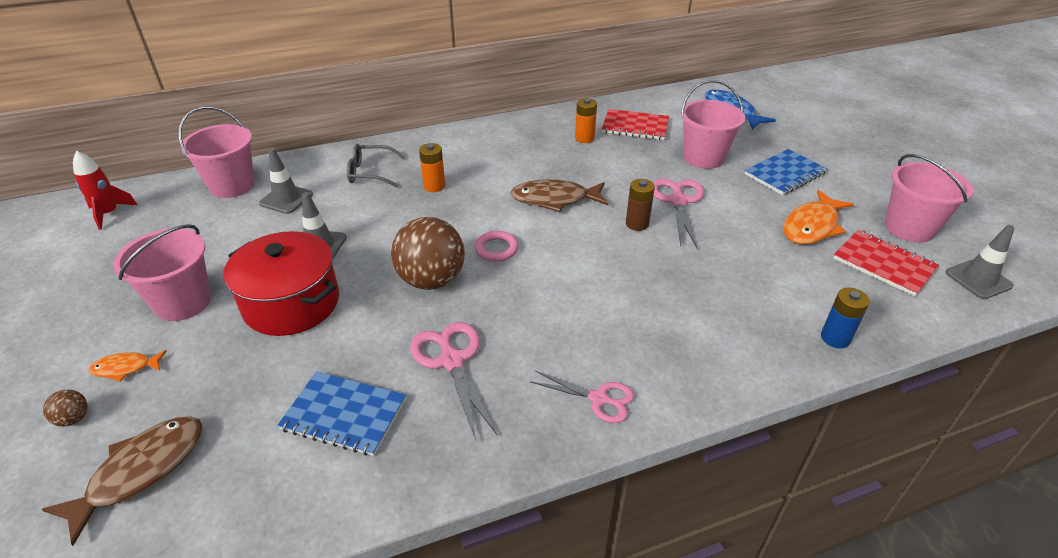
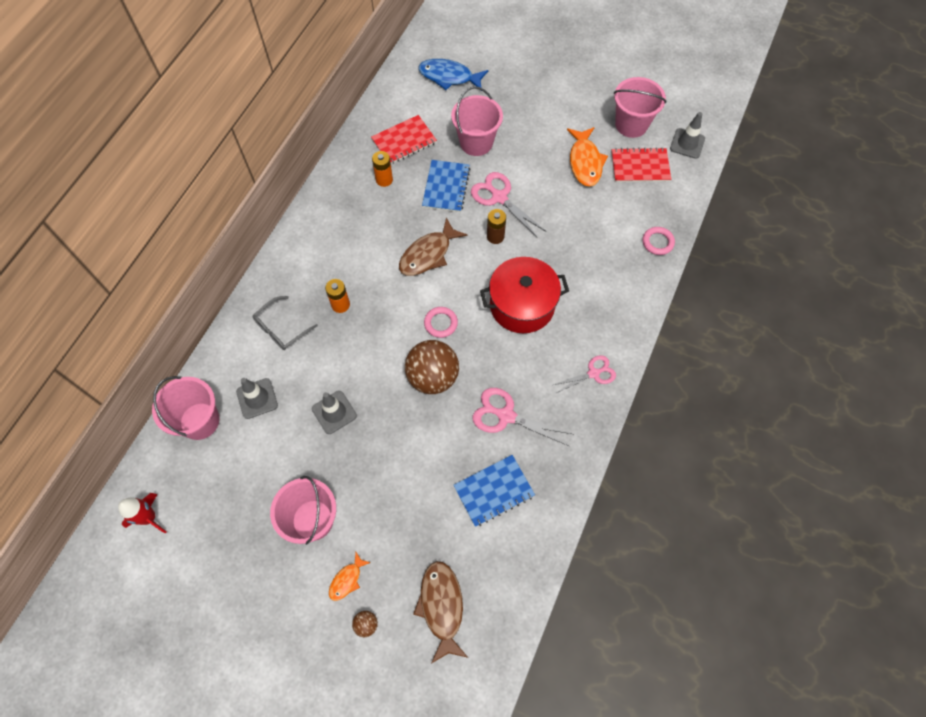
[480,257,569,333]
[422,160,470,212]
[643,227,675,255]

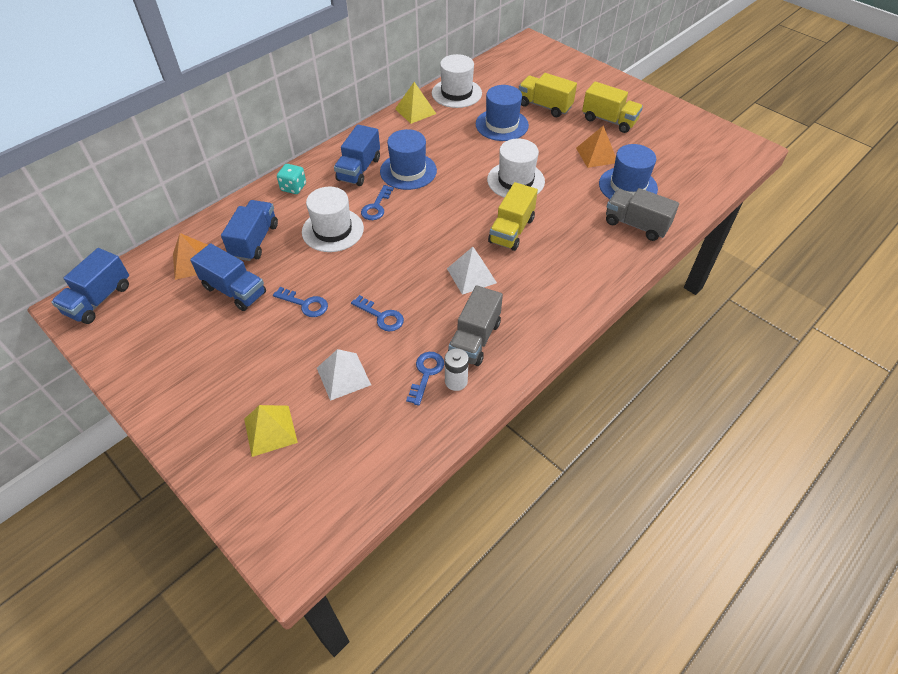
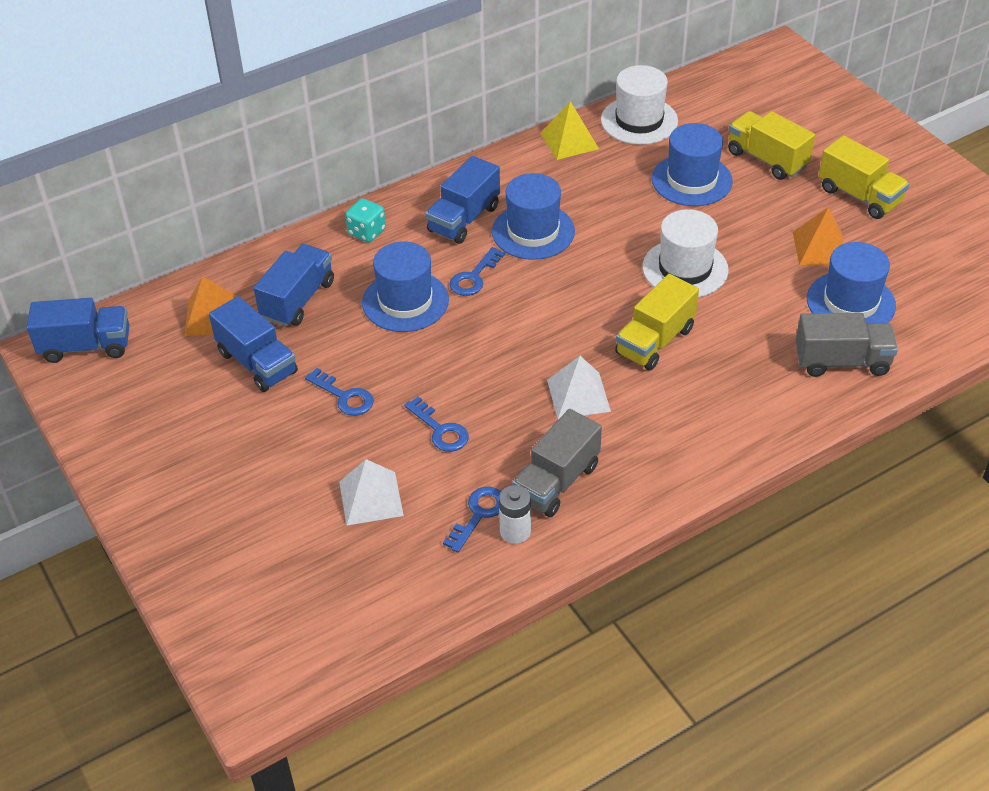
[27,298,130,363]
[244,405,298,457] (first image)
[362,241,449,332]
[795,313,898,377]

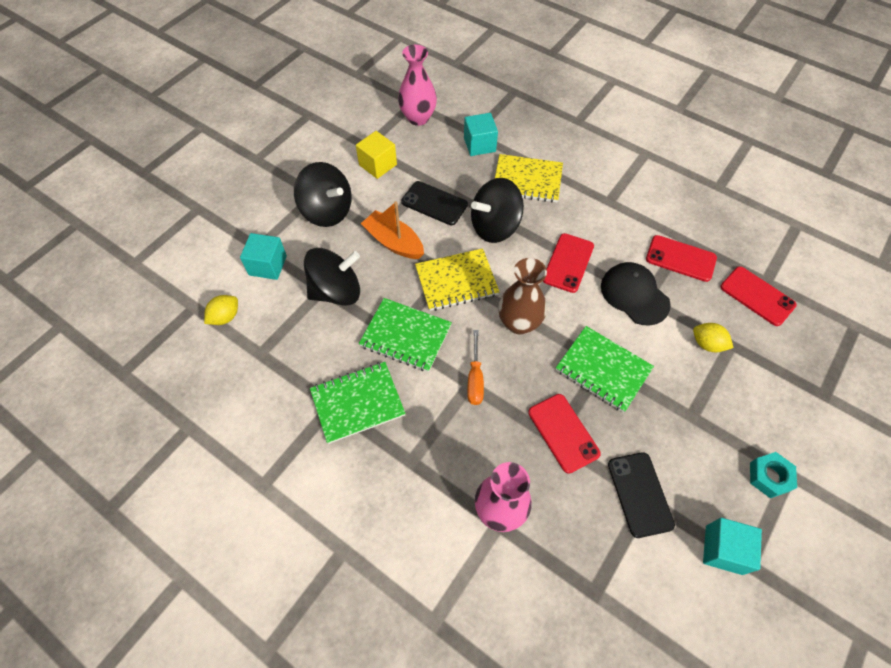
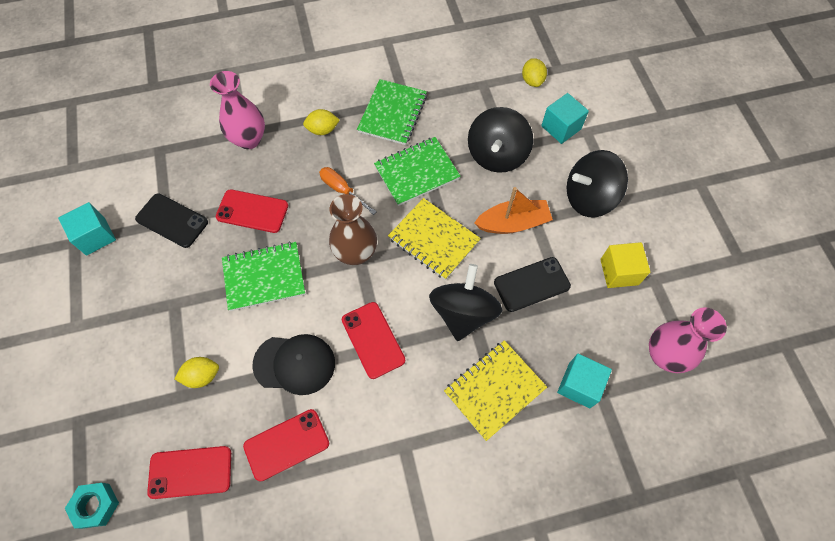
[388,198,481,280]
[65,483,119,529]
[303,109,340,135]

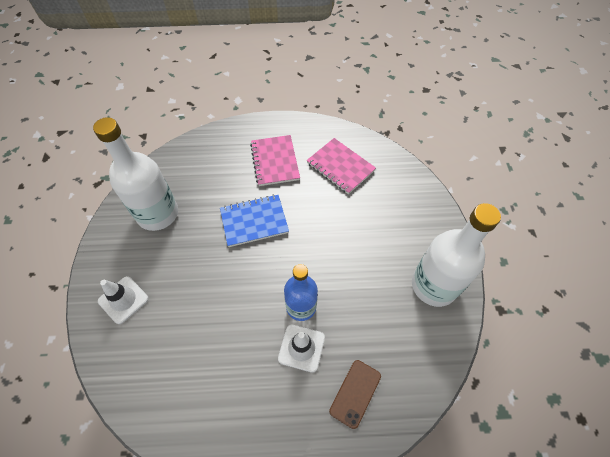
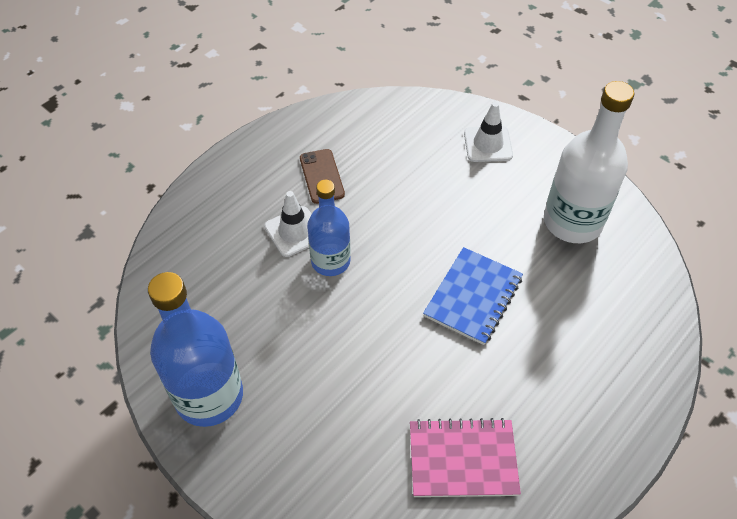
[250,135,300,186] (first image)
[300,149,345,204]
[148,272,243,427]

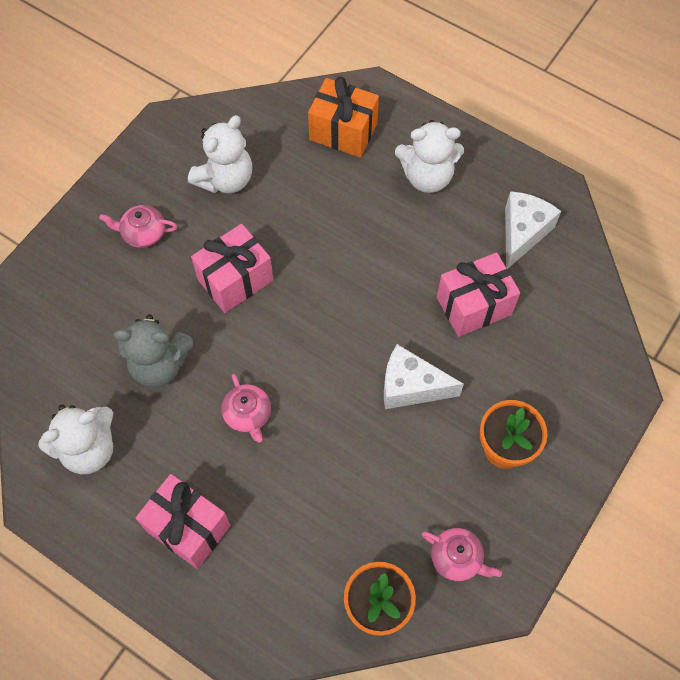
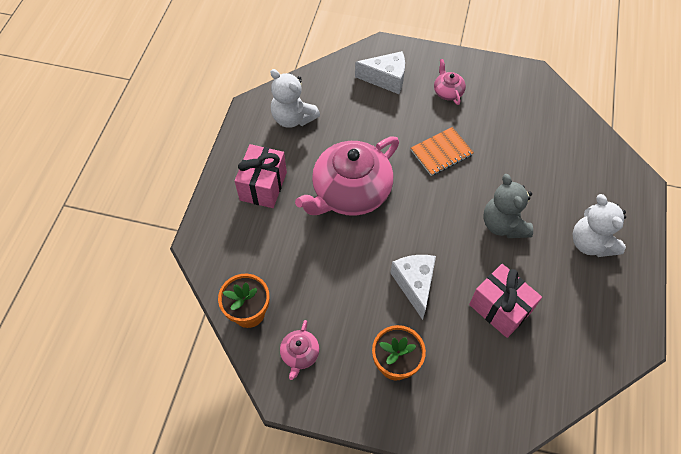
[483,174,533,238]
[188,115,252,194] (first image)
[411,127,474,176]
[295,137,399,216]
[308,76,379,158] (first image)
[355,51,405,94]

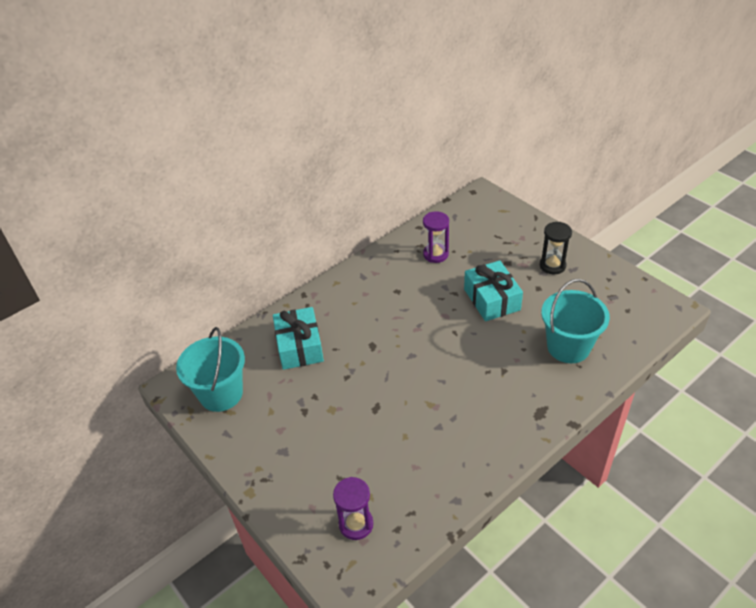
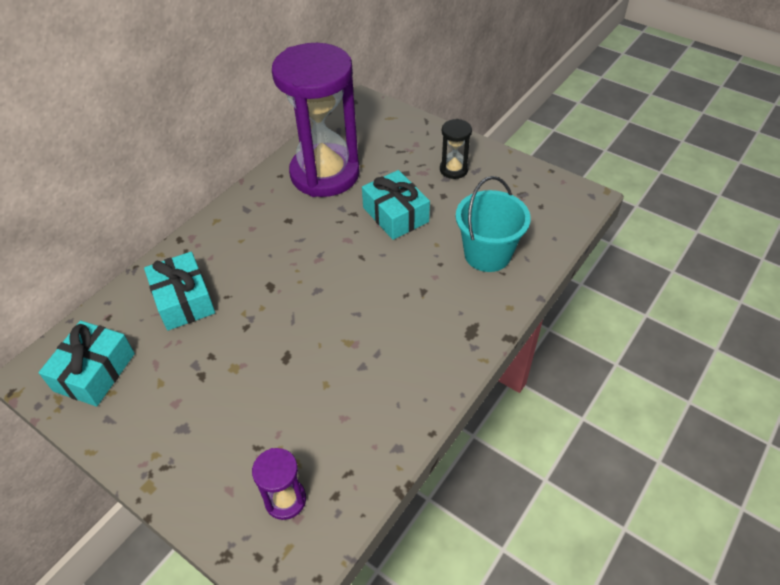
[38,321,135,407]
[272,43,360,197]

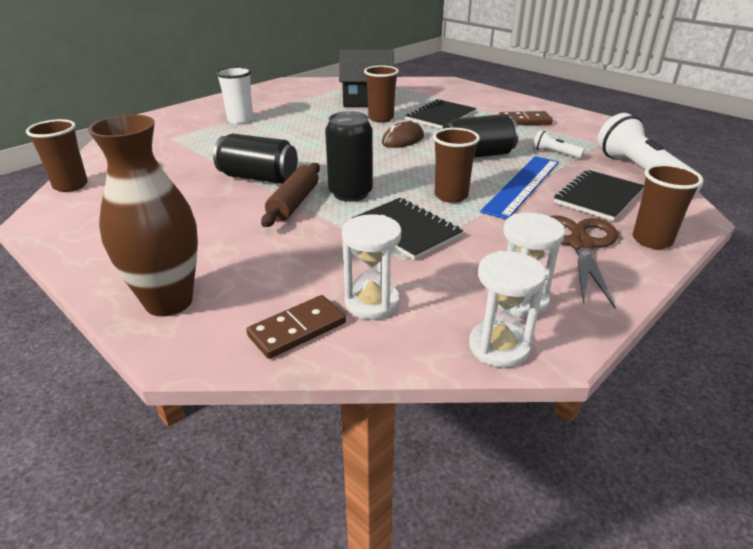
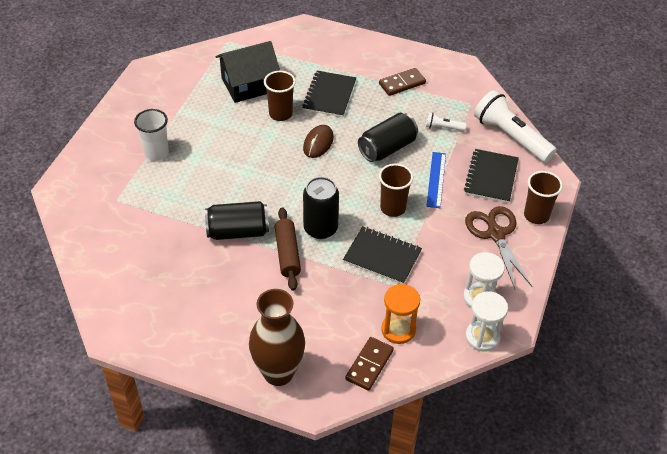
[26,119,88,192] (first image)
[381,284,420,344]
[426,152,446,208]

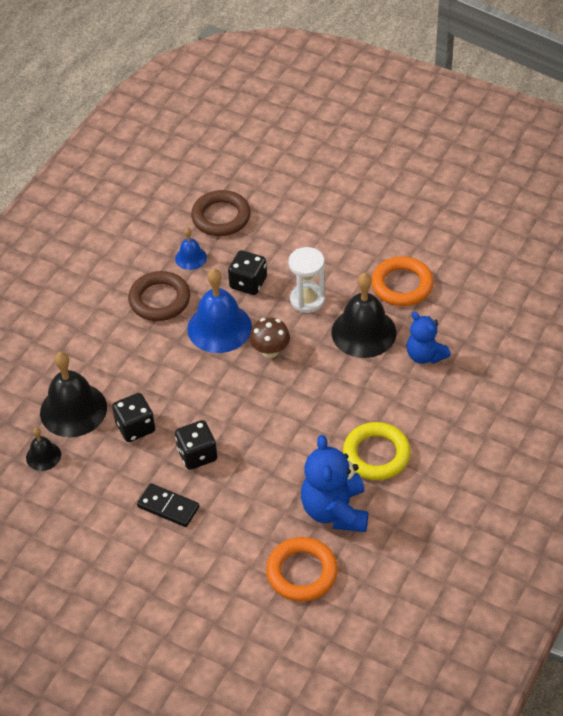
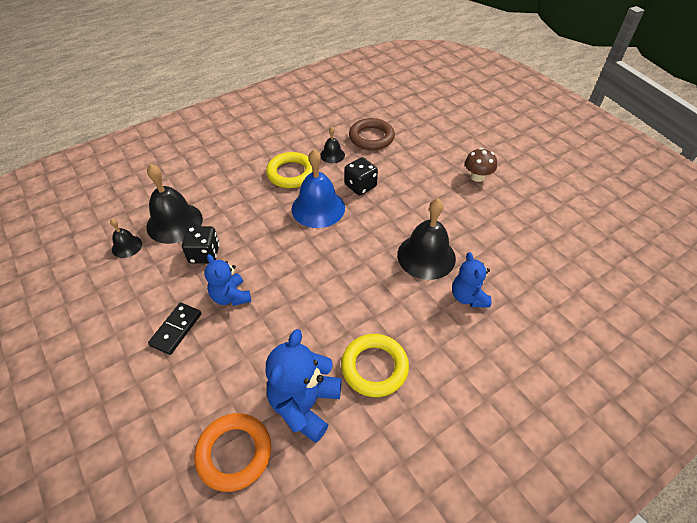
[266,152,313,188]
[148,303,202,355]
[321,127,345,163]
[204,254,251,306]
[465,148,497,182]
[288,247,325,313] (first image)
[372,256,434,306] (first image)

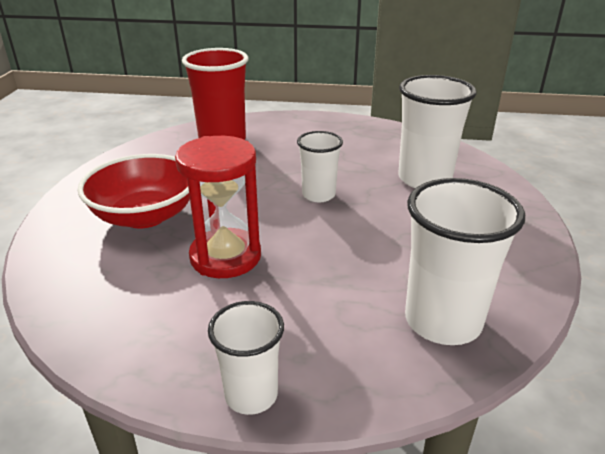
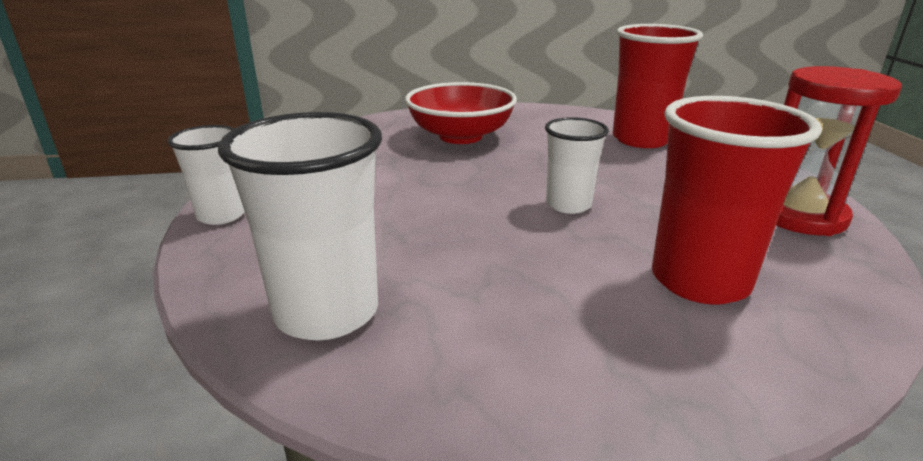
[776,66,902,236]
[652,96,822,304]

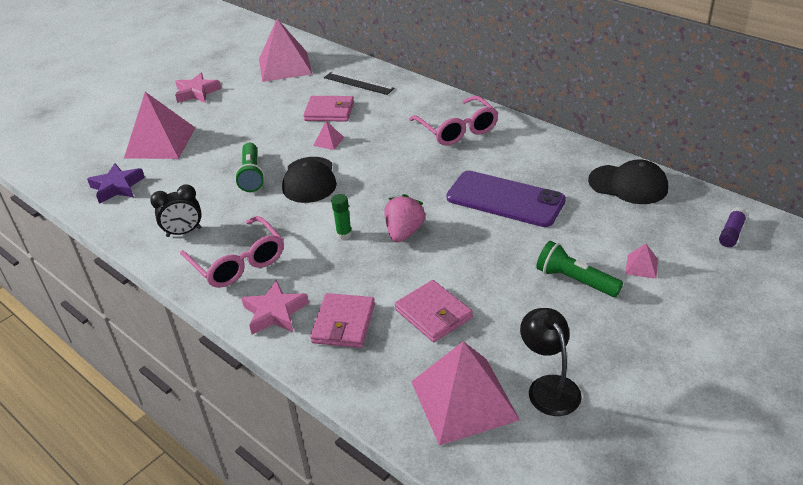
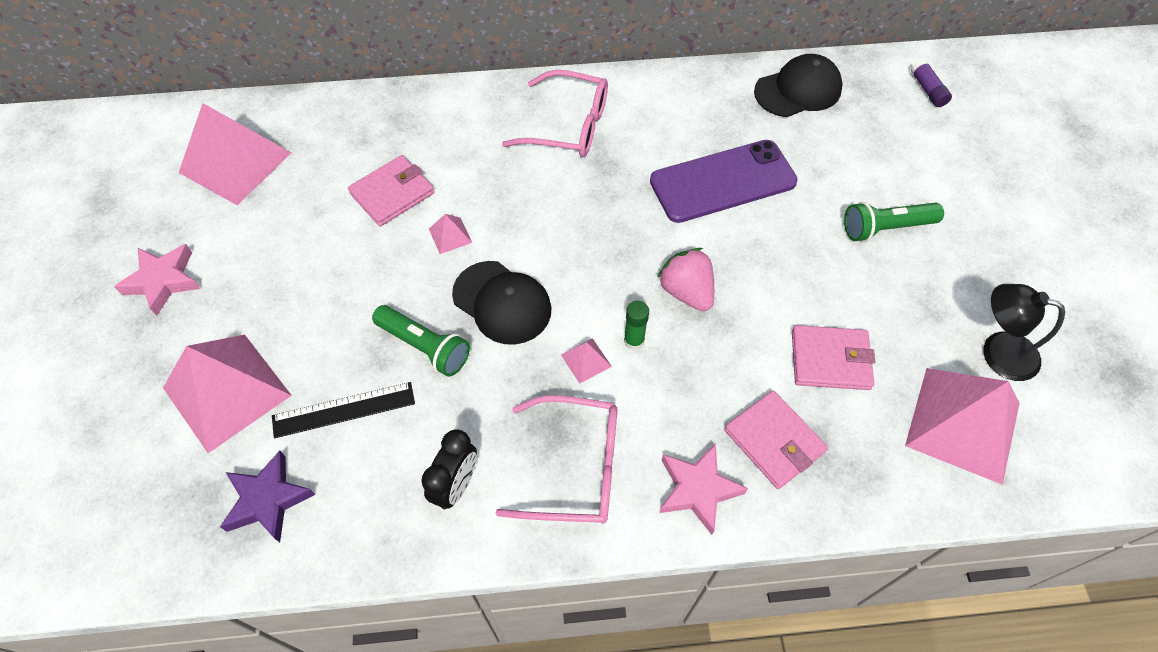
[272,382,415,438]
[561,338,612,384]

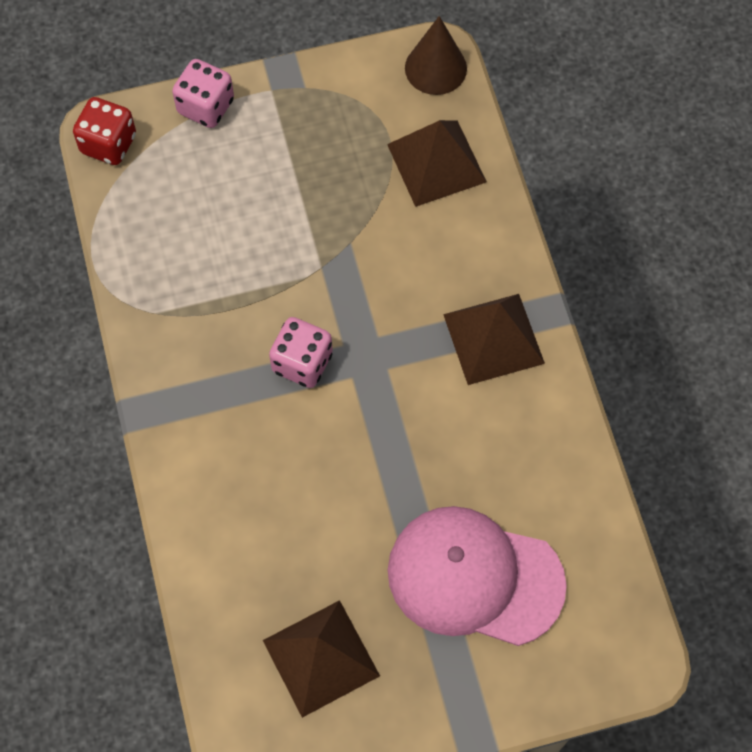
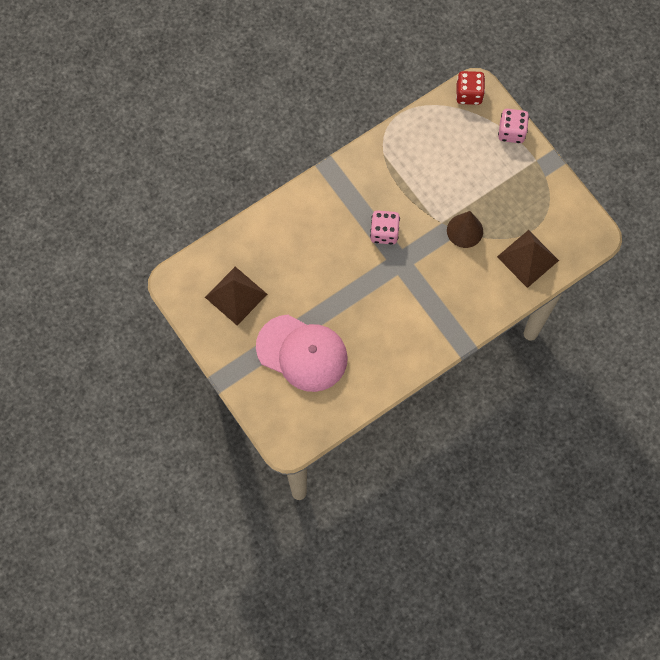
[256,315,348,392]
[447,211,483,248]
[443,294,545,385] (first image)

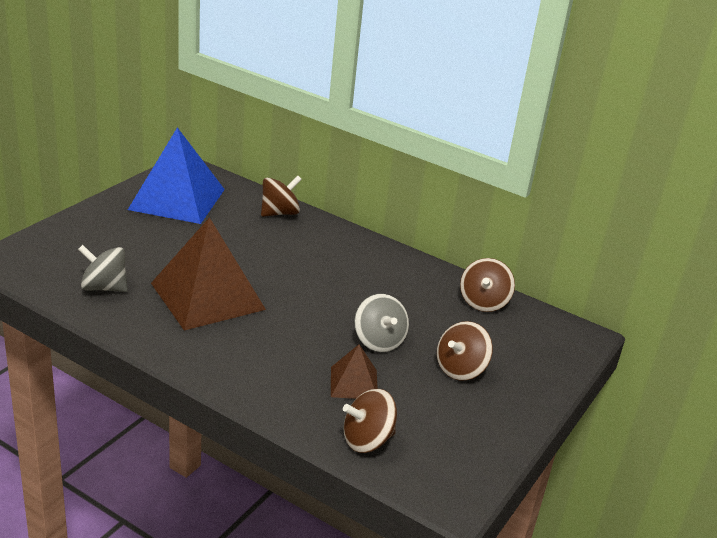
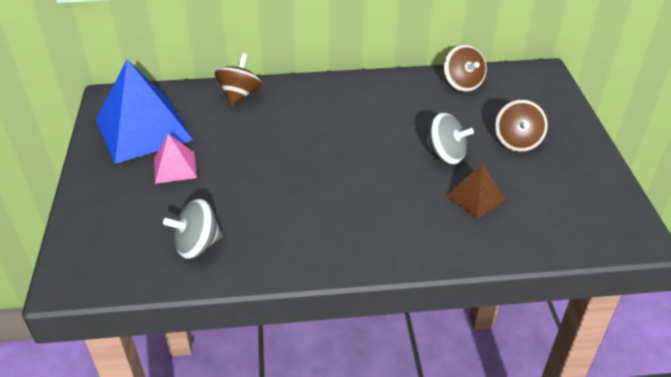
[151,217,266,330] (first image)
[343,389,397,453] (first image)
[154,134,197,184]

